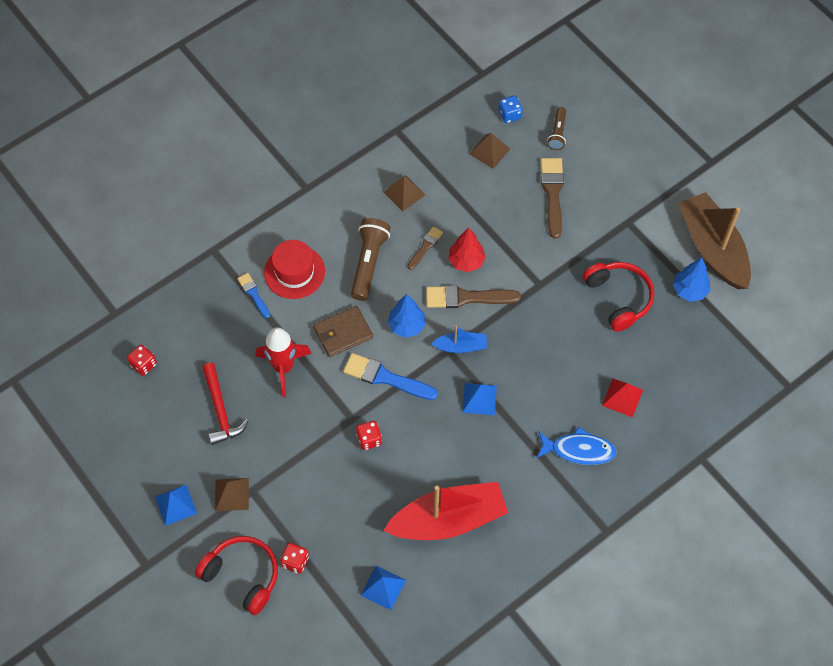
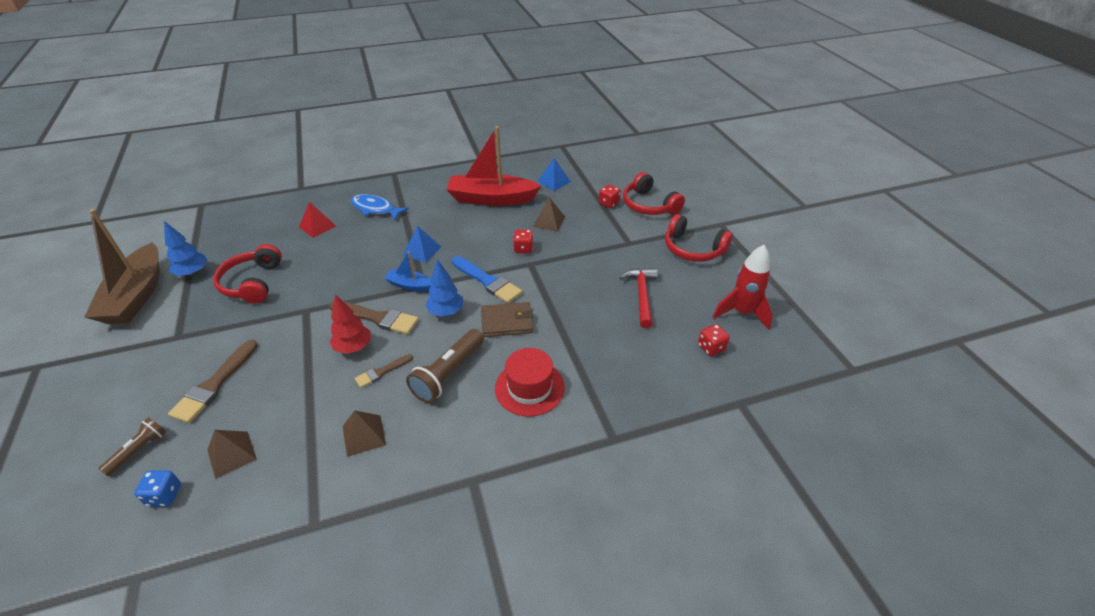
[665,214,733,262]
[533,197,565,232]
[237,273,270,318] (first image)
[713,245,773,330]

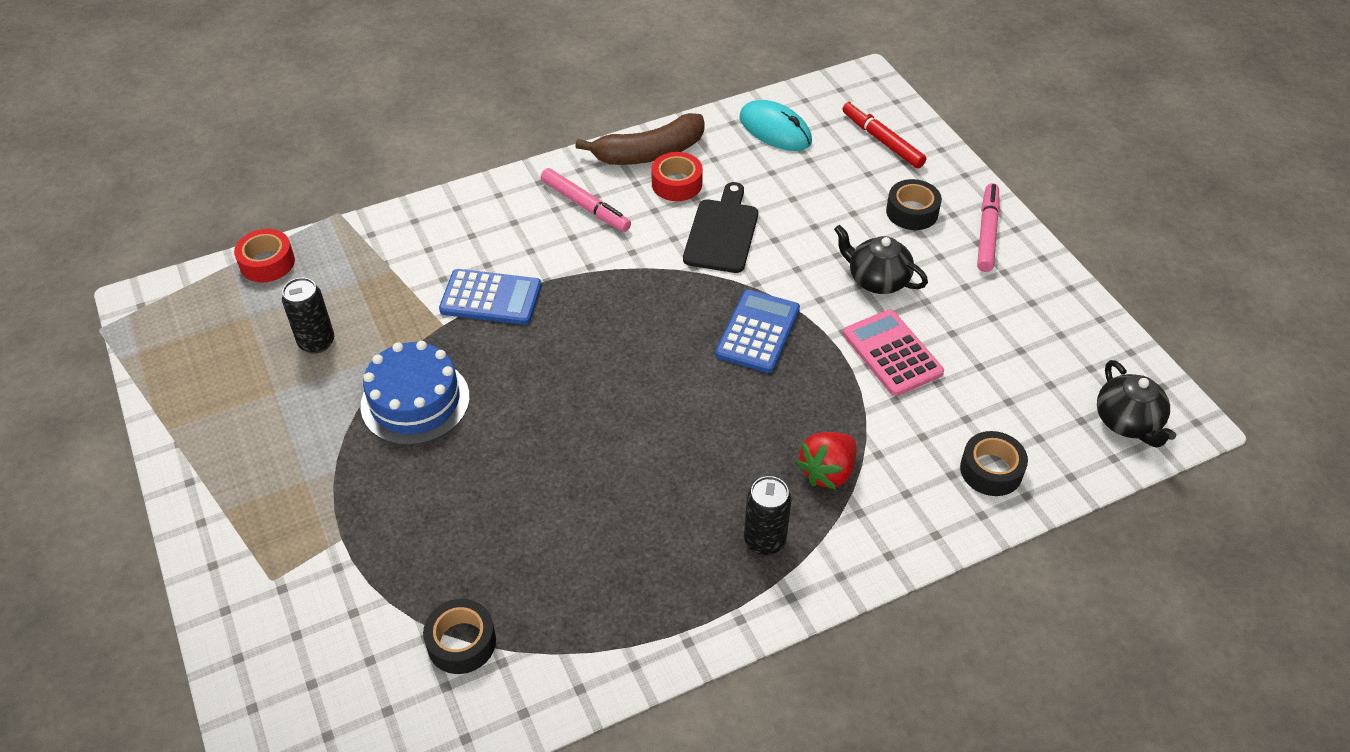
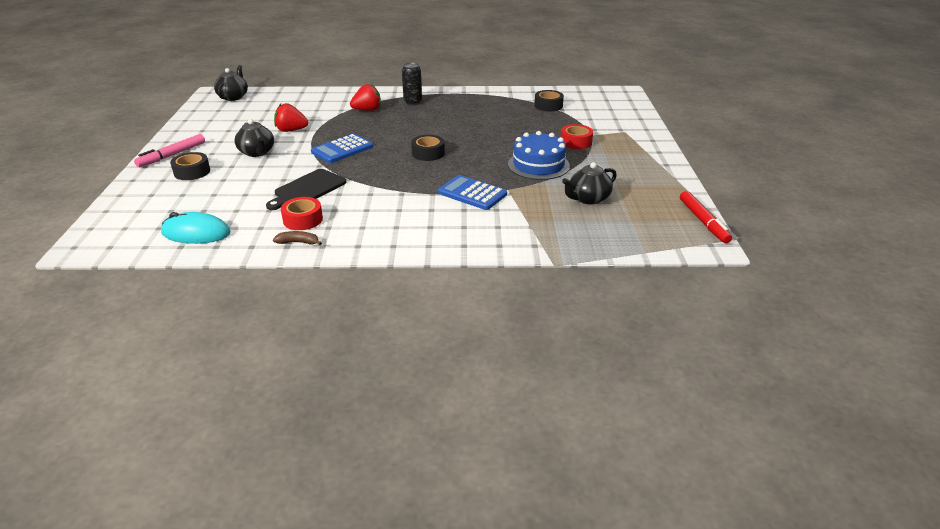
[561,124,593,149]
[562,162,617,205]
[541,168,631,232] (first image)
[273,231,322,245]
[161,212,231,244]
[680,191,732,243]
[274,103,308,132]
[411,135,445,161]

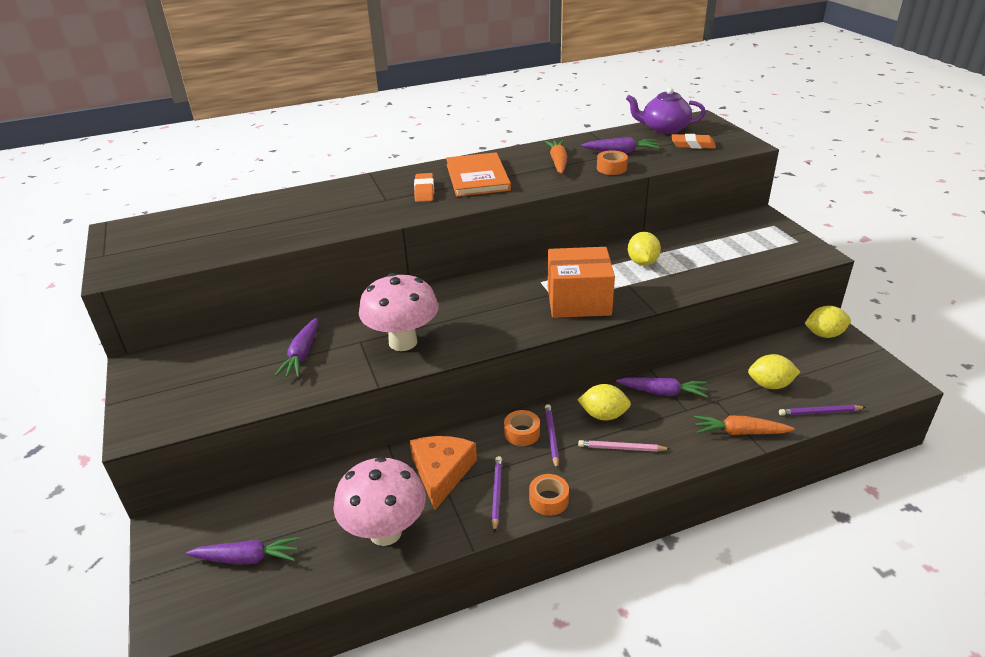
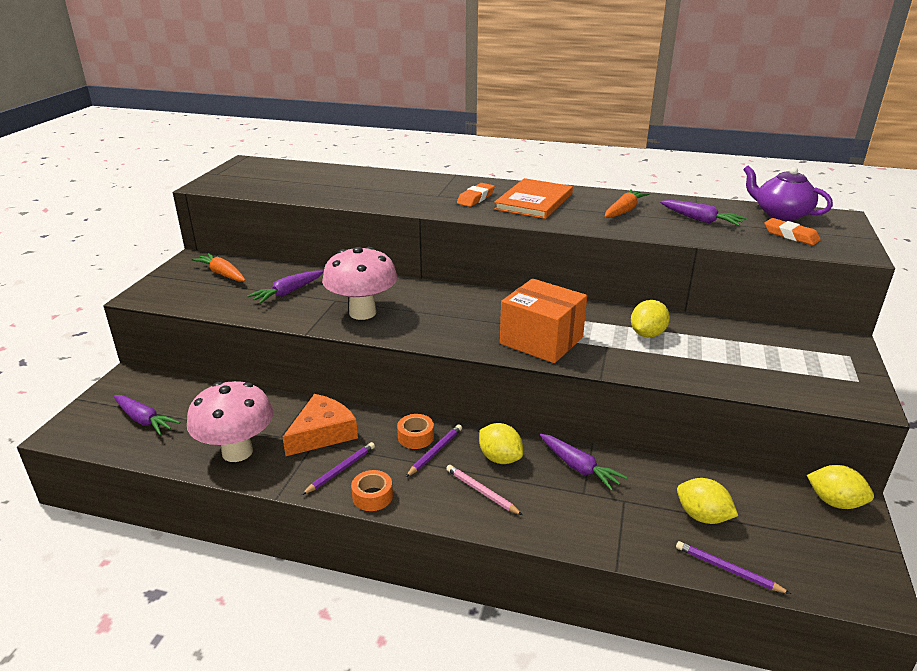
[597,150,628,175] (first image)
[192,253,246,282]

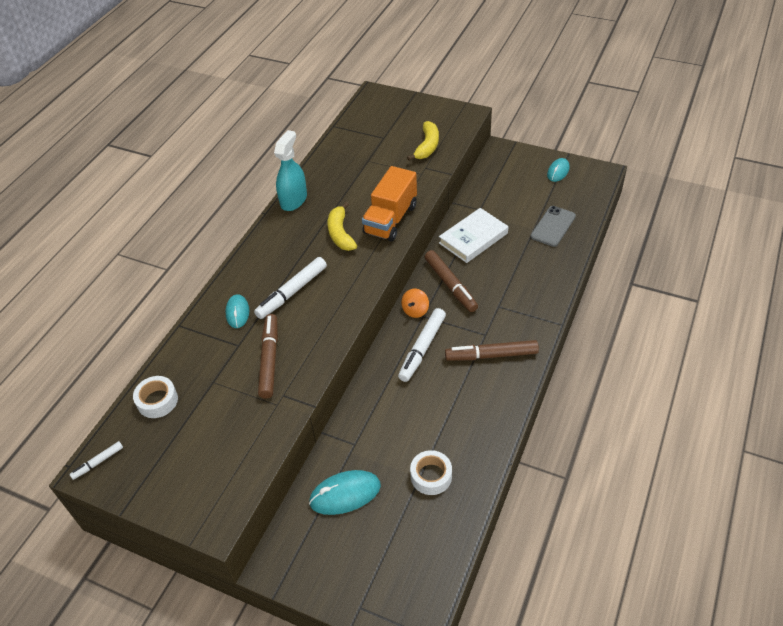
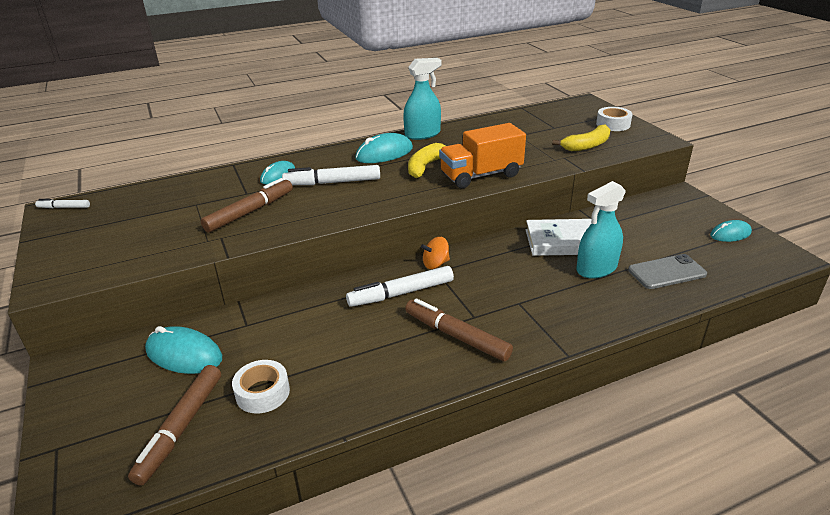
[596,107,633,131]
[128,365,221,486]
[355,133,413,163]
[576,181,626,279]

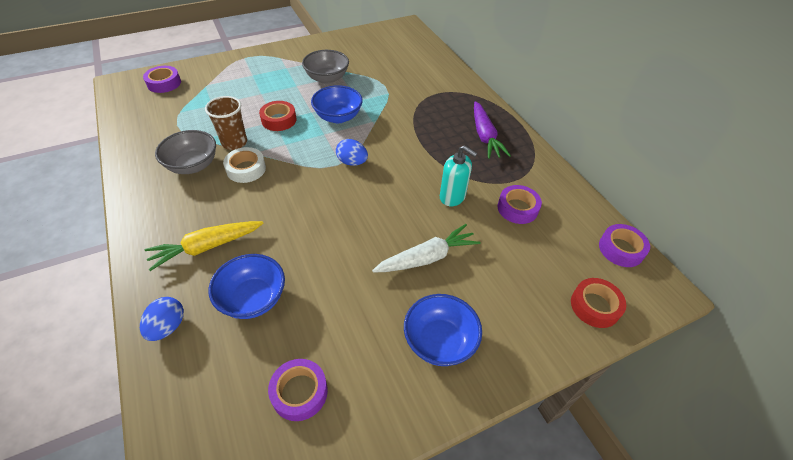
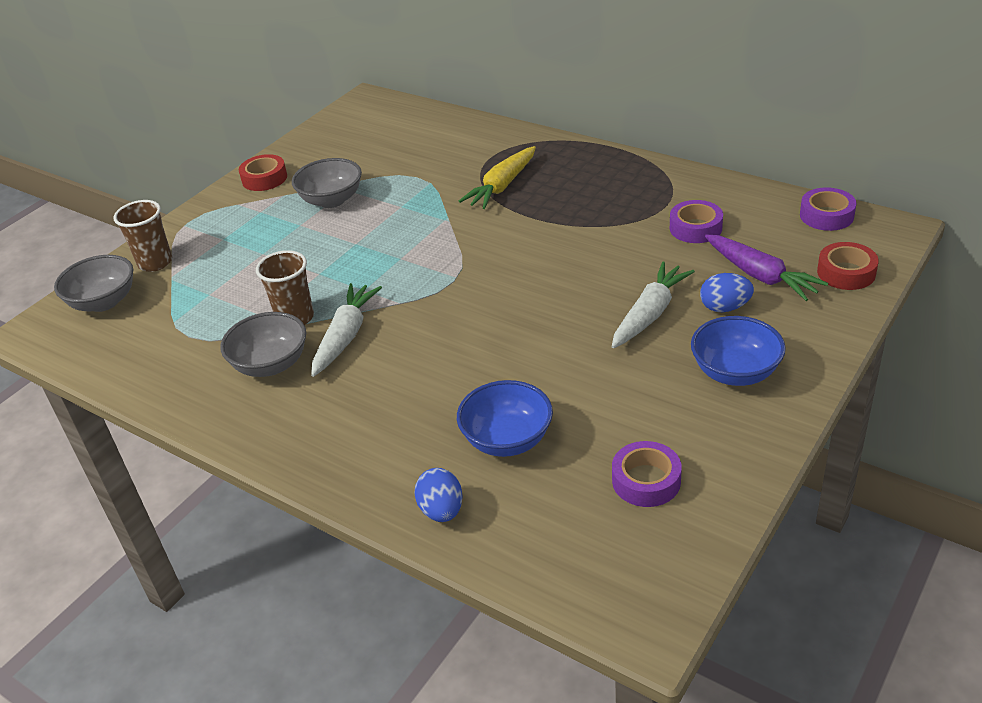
[54,255,133,312]
[459,146,536,209]
[311,283,382,377]
[239,154,287,191]
[311,85,363,123] (first image)
[700,273,754,312]
[440,145,477,206] (first image)
[705,235,829,301]
[114,200,172,272]

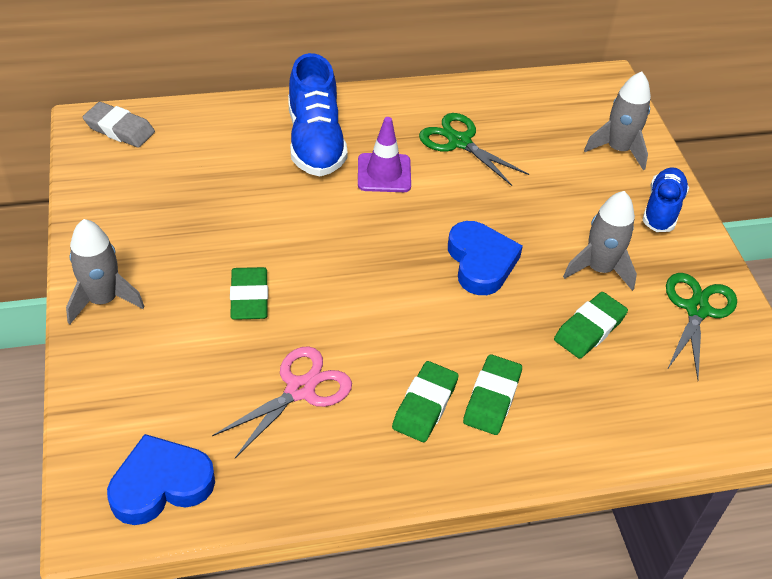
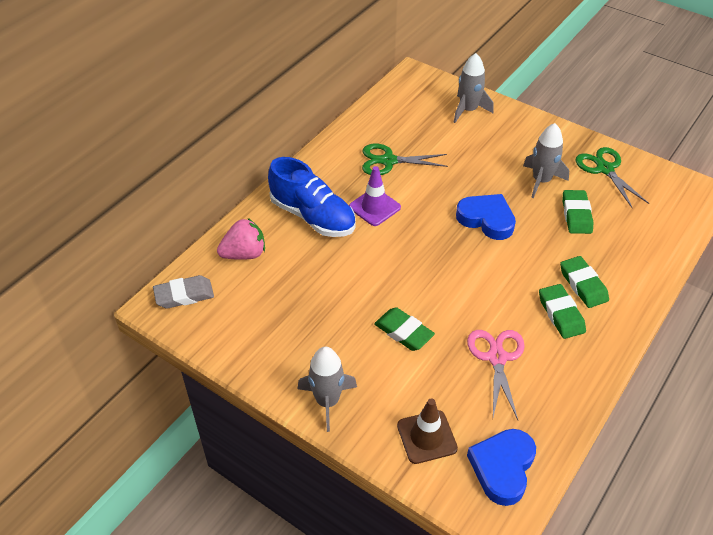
[643,167,689,232] (first image)
[217,218,265,260]
[397,398,458,464]

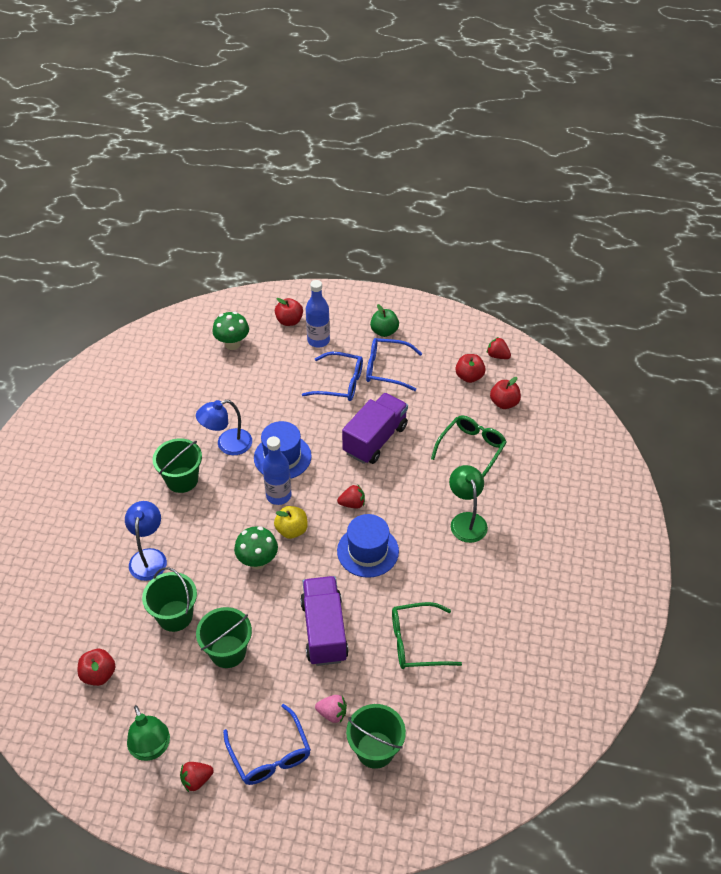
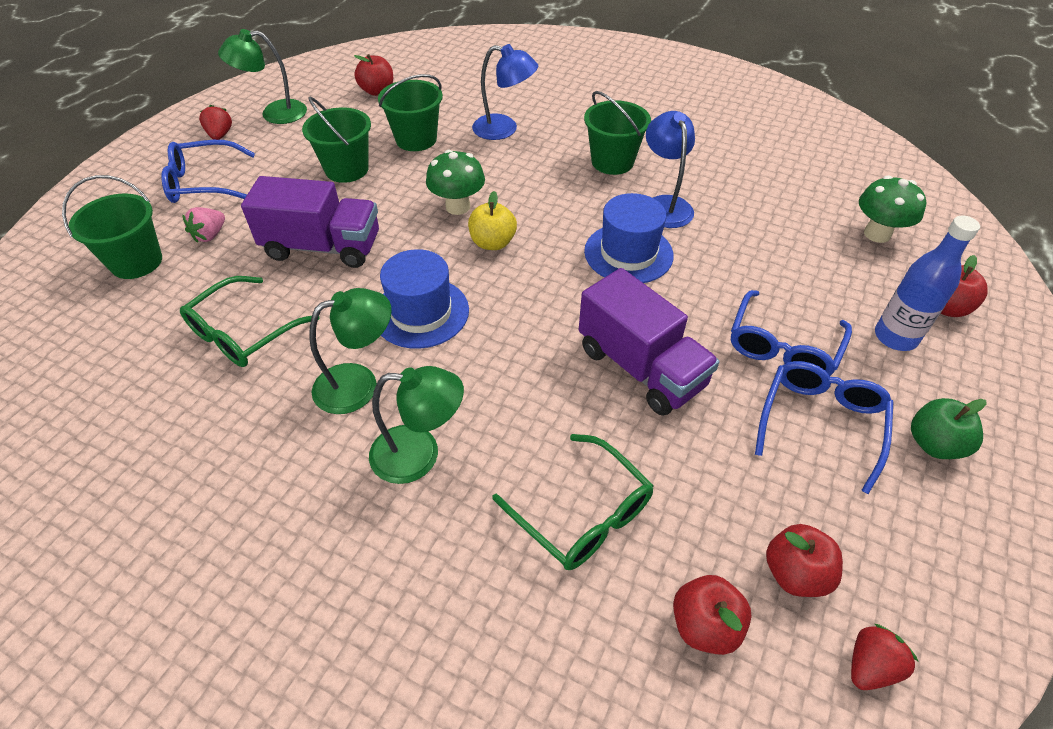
[263,436,292,505] (first image)
[337,484,365,509] (first image)
[180,276,320,367]
[309,288,391,414]

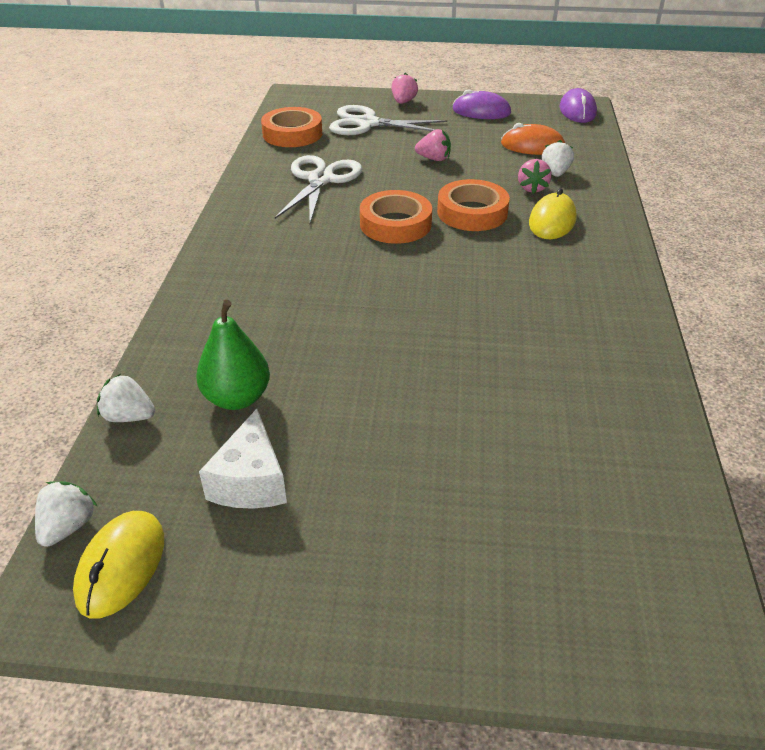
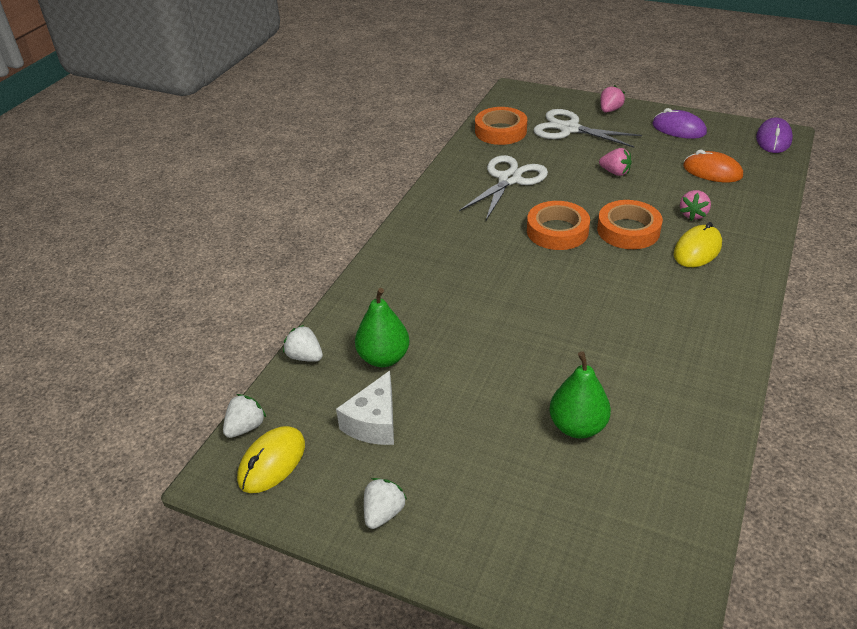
[364,478,407,529]
[549,351,611,438]

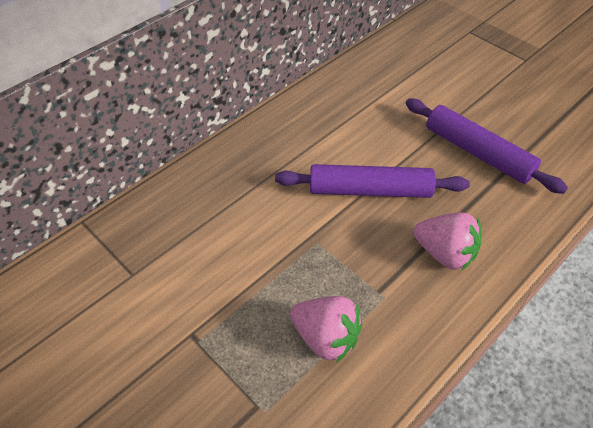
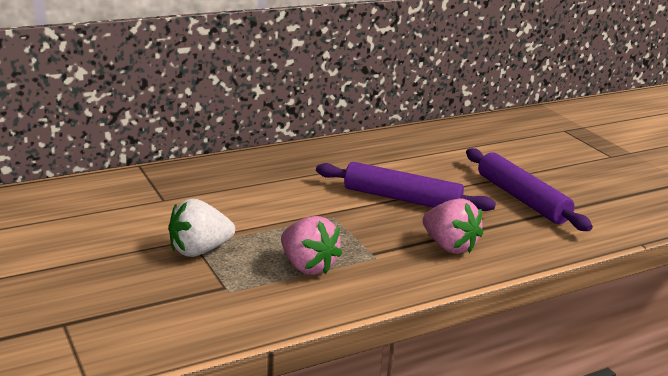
[168,199,235,257]

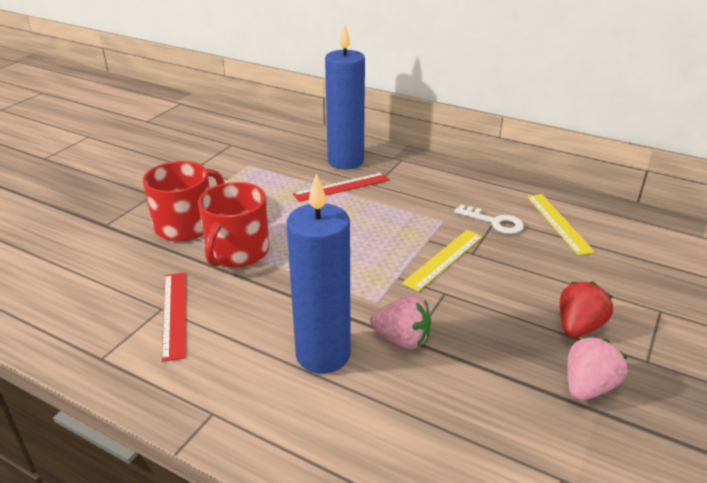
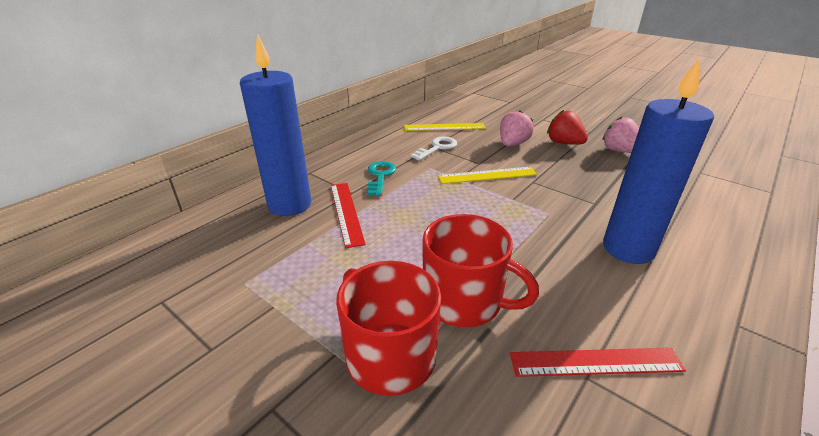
[500,110,534,146]
[438,167,537,184]
[368,161,396,196]

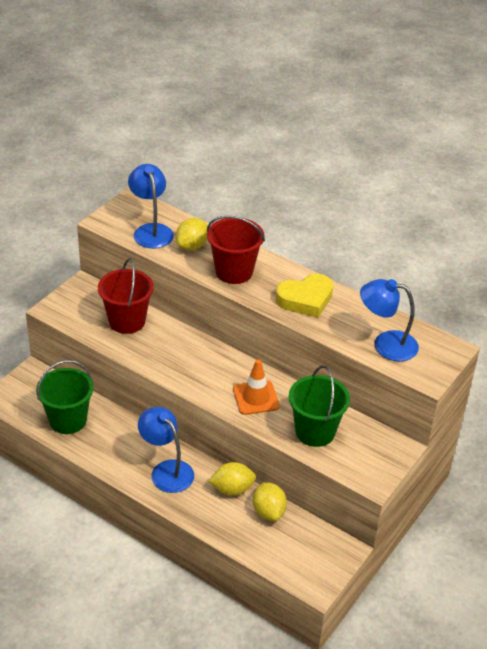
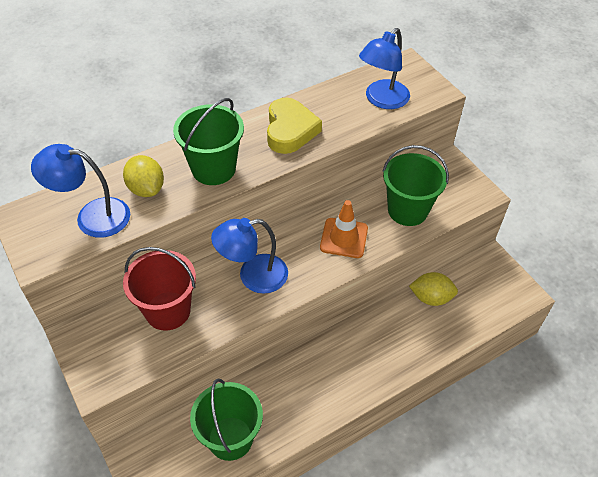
[211,218,288,294]
[173,98,244,185]
[209,462,256,496] (first image)

